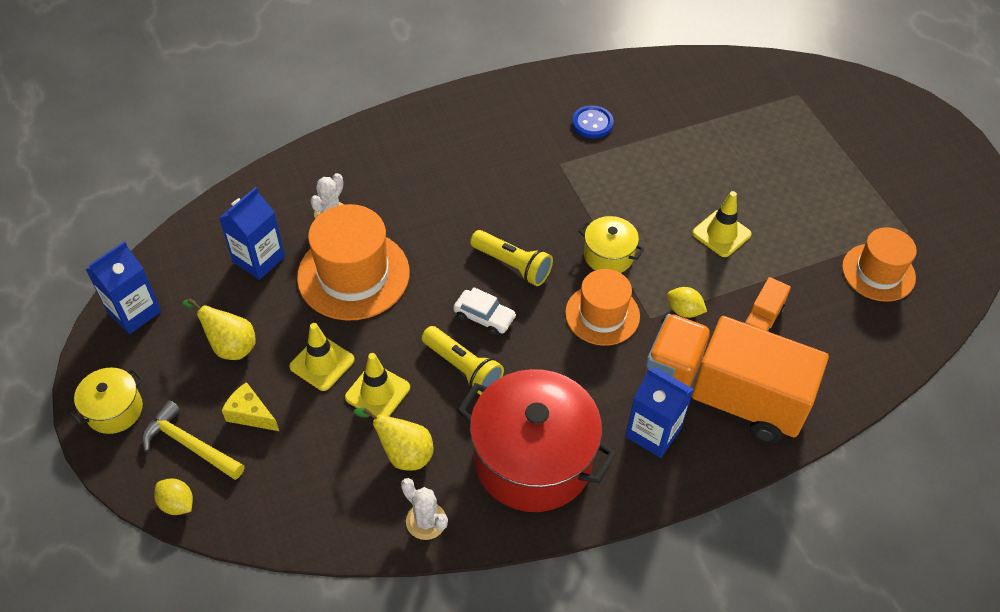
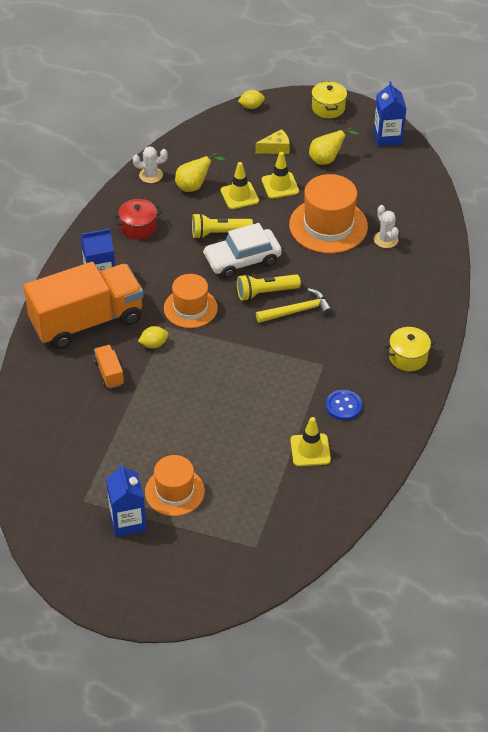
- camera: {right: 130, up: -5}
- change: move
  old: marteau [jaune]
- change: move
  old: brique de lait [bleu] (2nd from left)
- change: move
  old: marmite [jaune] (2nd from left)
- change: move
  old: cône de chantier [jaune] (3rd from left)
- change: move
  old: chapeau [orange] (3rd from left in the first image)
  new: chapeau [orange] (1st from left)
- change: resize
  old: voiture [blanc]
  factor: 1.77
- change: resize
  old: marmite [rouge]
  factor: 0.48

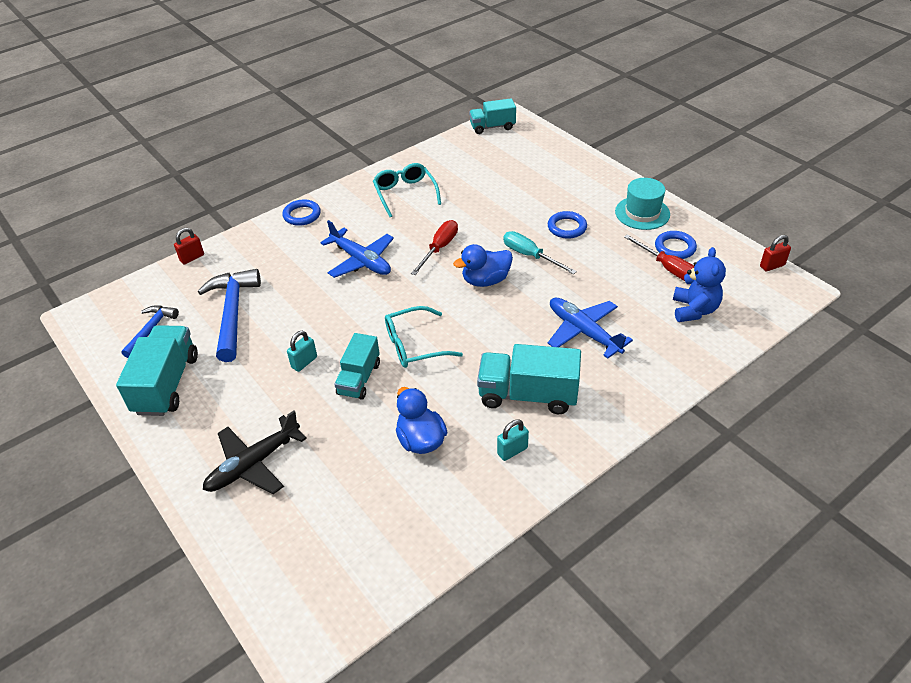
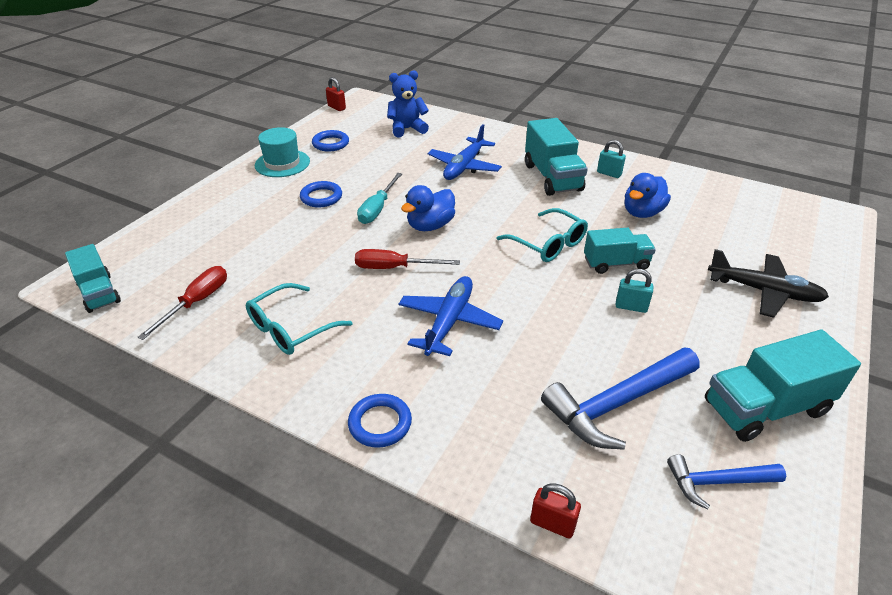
- camera: {right: -115, up: -5}
- change: move
  old: tournevis [rouge] (2nd from left in the first image)
  new: tournevis [rouge] (1st from left)
- change: rotate
  old: canard [bleu] (2nd from left in the first image)
  degrees: 90

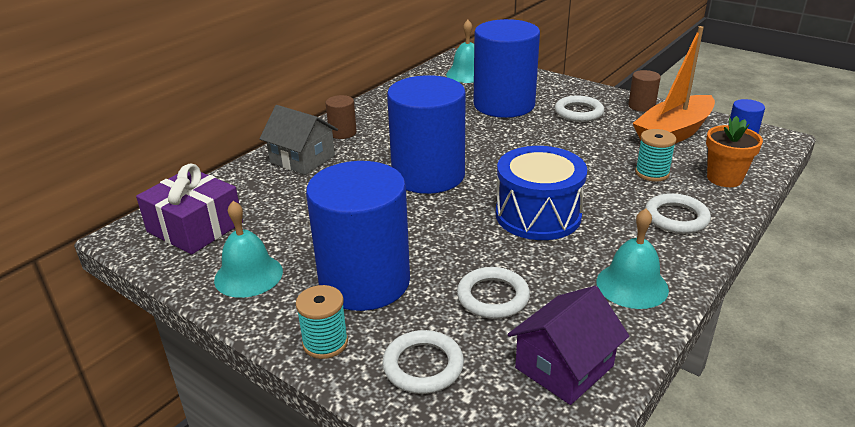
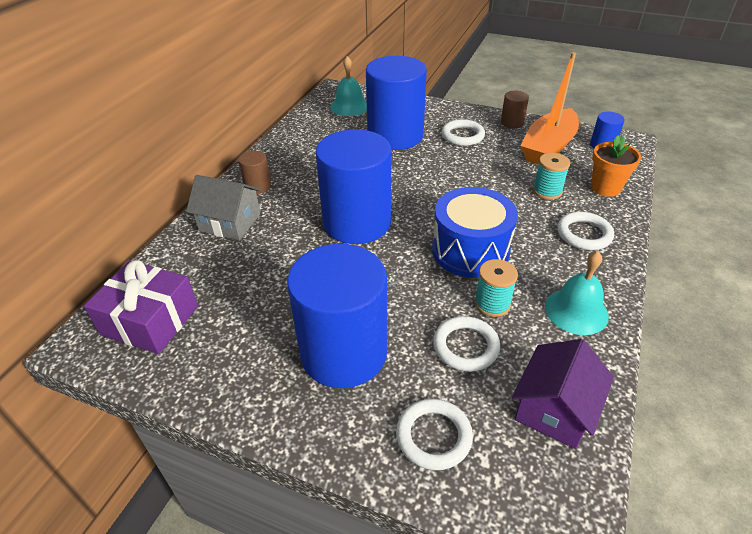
- camera: {right: -15, up: 10}
- change: delete
  old: cloche [turquoise] (1st from left)
- change: move
  old: bobine [turquoise] (1st from left)

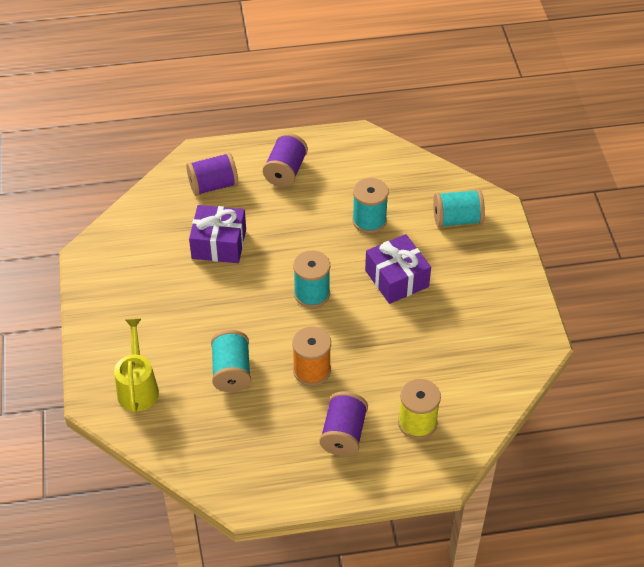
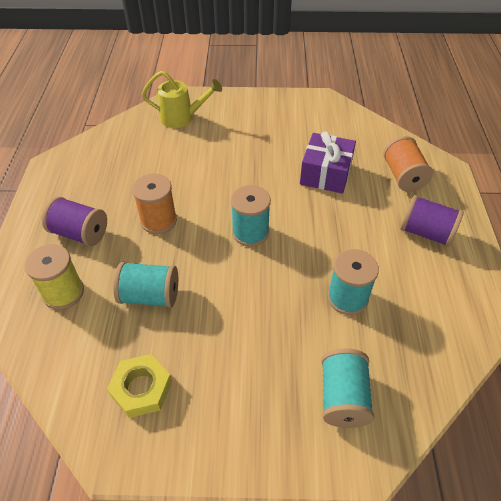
- camera: {right: 100, up: 0}
- change: delete
  old: cadeau [violet] (2nd from left)
- change: insert
  new: écrou [jaune]
- change: move
  old: bobine [turquoise] (1st from left)
- change: recolor
  old: bobine [violet] (1st from left)
  new: bobine [orange] (2nd from left)

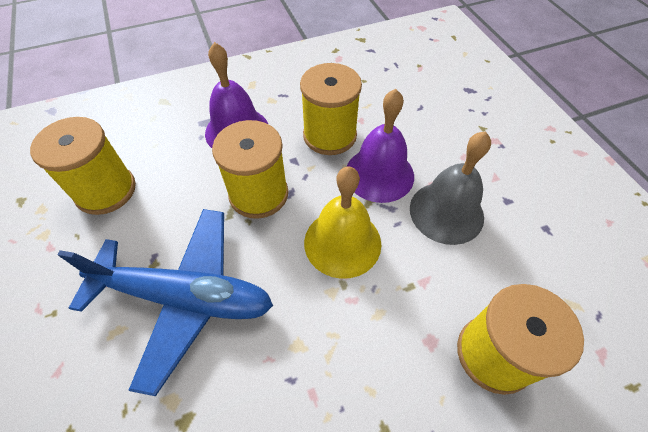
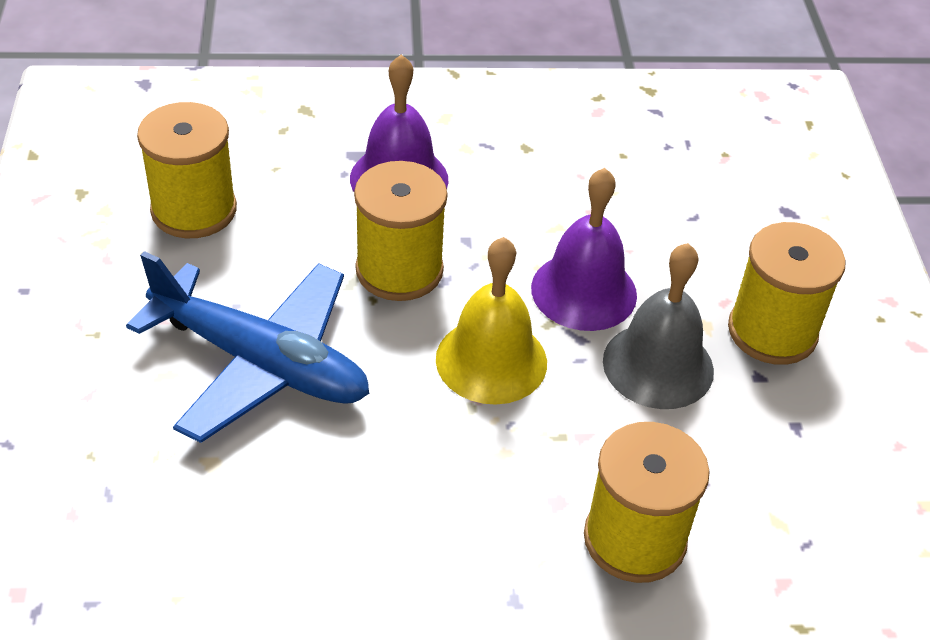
- camera: {right: 15, up: -10}
- change: move
  old: bobine [jaune] (3rd from left in the first image)
  new: bobine [jaune] (4th from left)

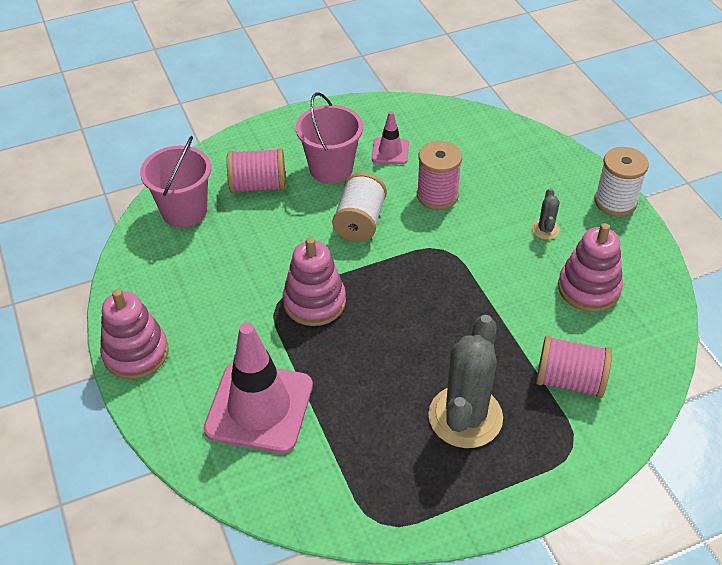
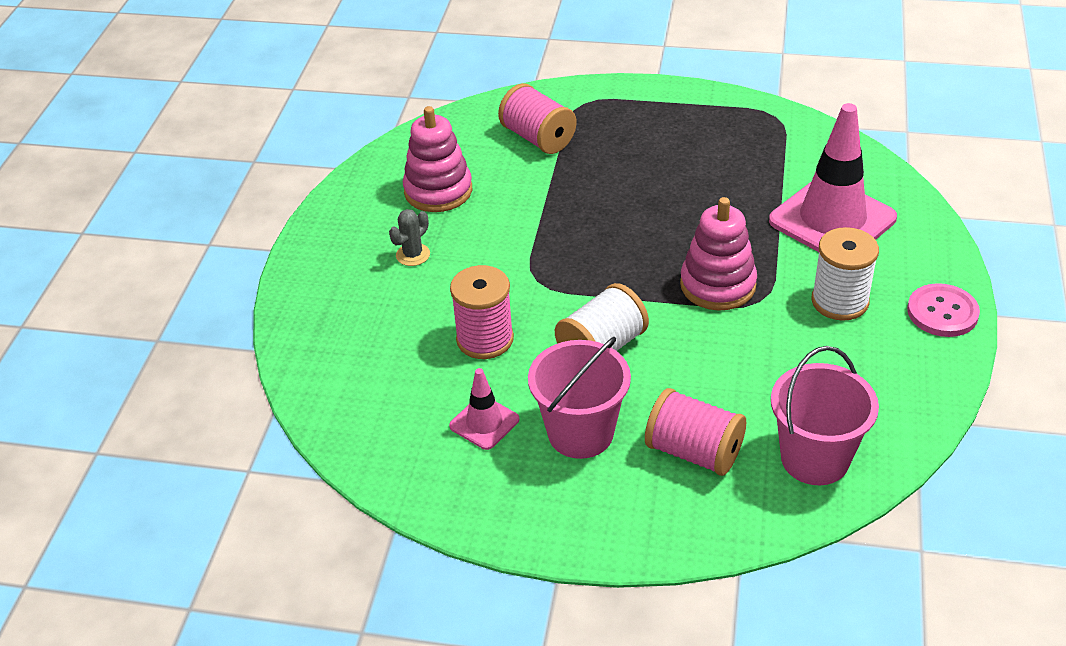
- camera: {right: -145, up: -5}
- change: delete
  old: cactus [gris] (1st from left)
- change: move
  old: bobine [blanc] (2nd from left)
- change: replace
  old: jouet à empiler [rose] (1st from left)
  new: bouton [rose]

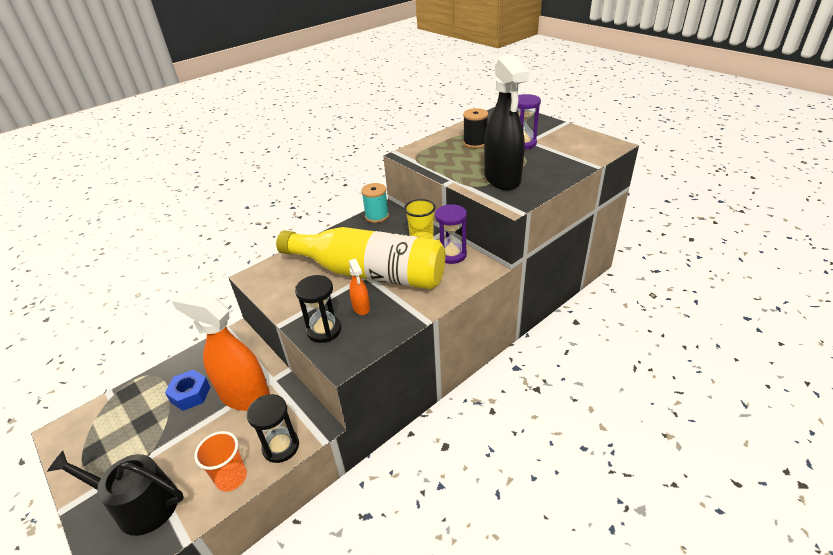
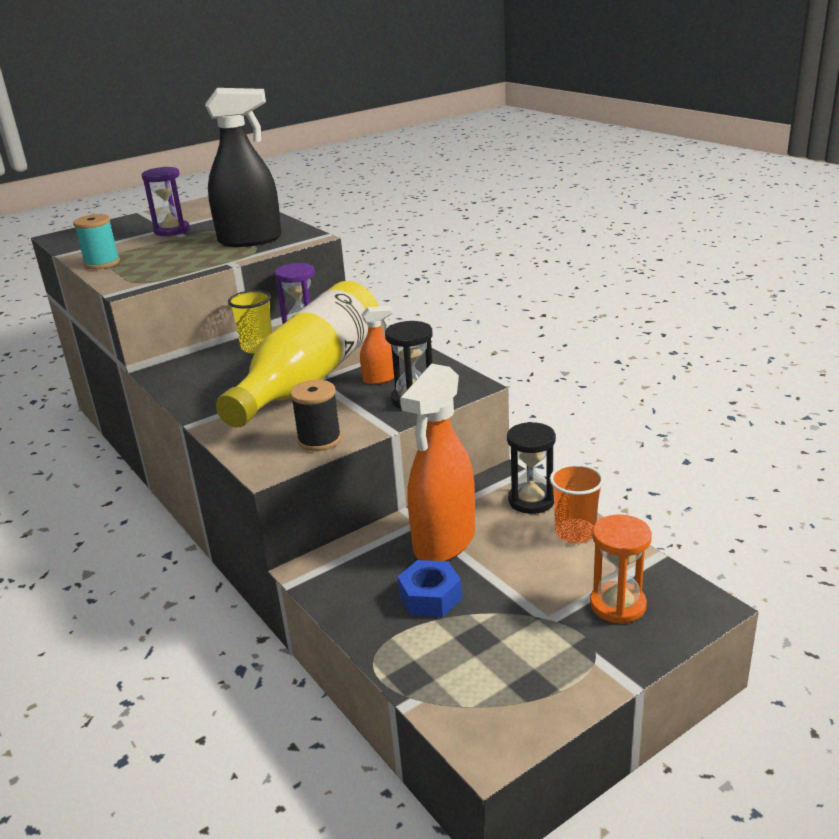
- camera: {right: -85, up: -10}
- change: move
  old: bobine [turquoise]
- change: move
  old: bobine [noir]
- change: replace
  old: arrosoir [noir]
  new: sablier [orange]

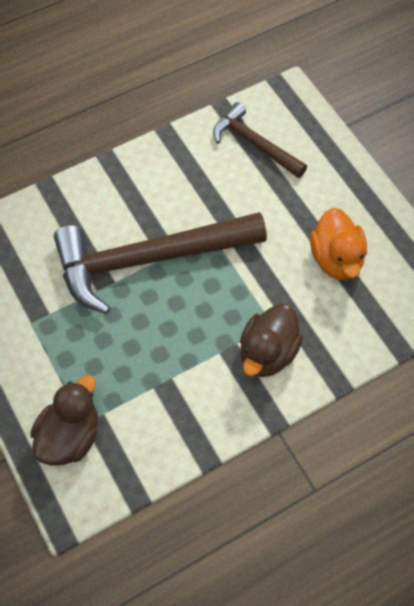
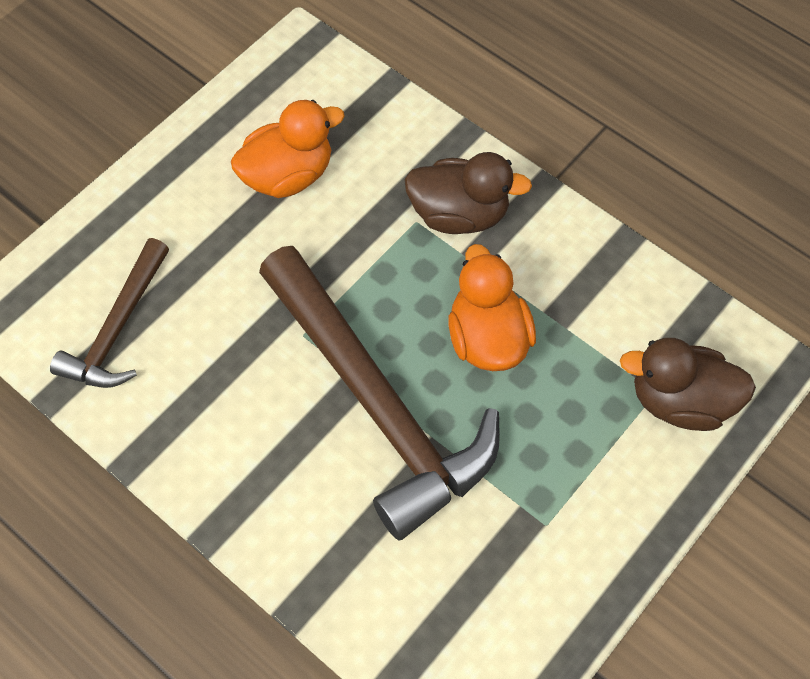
- camera: {right: -110, up: 0}
- change: insert
  new: canard [orange] (2nd from left)

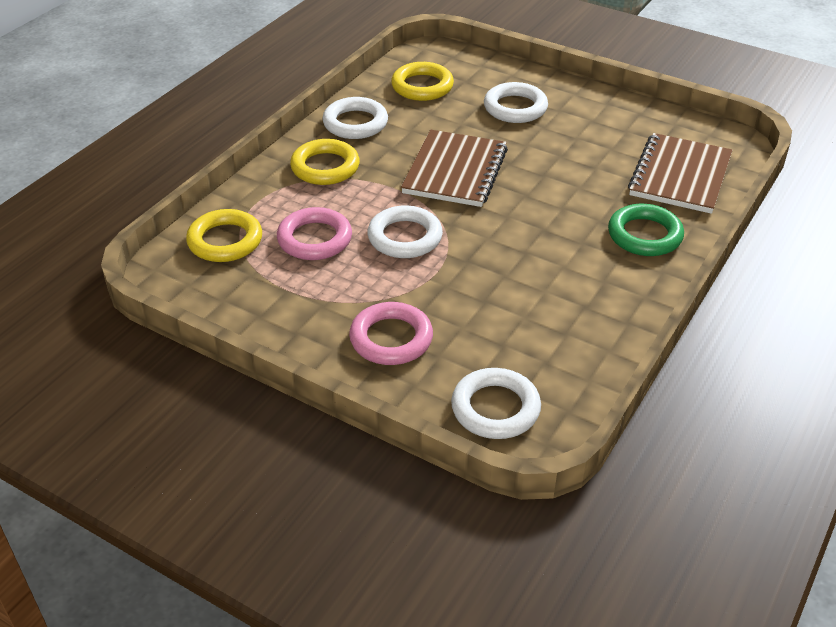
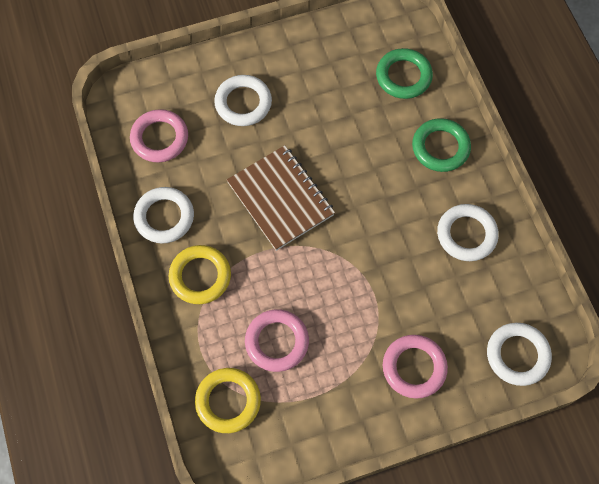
- camera: {right: -50, up: 25}
- change: move
  old: anneau [blanc] (2nd from left in the first image)
  new: anneau [blanc] (3rd from left)
- change: replace
  old: carnet [marron] (2nd from left)
  new: anneau [vert] (1st from left)
- change: recolor
  old: anneau [jaune] (3rd from left)
  new: anneau [rose] (1st from left)

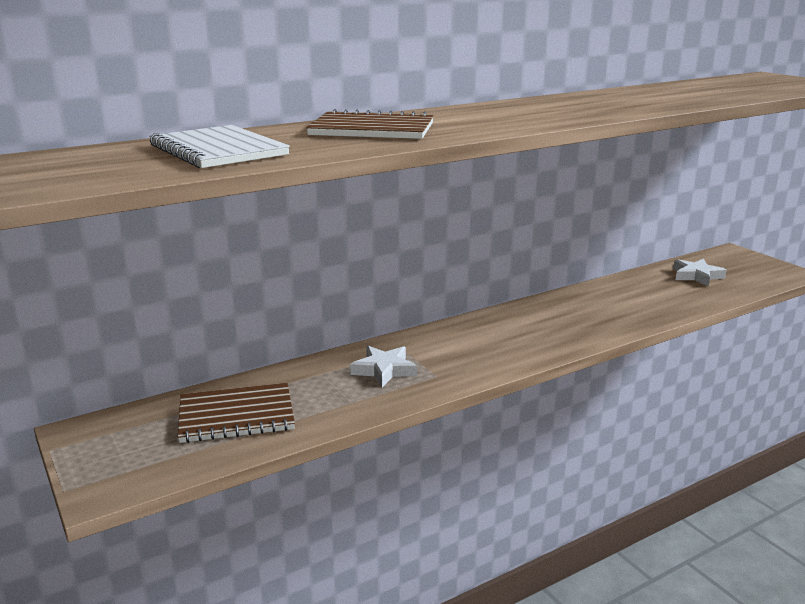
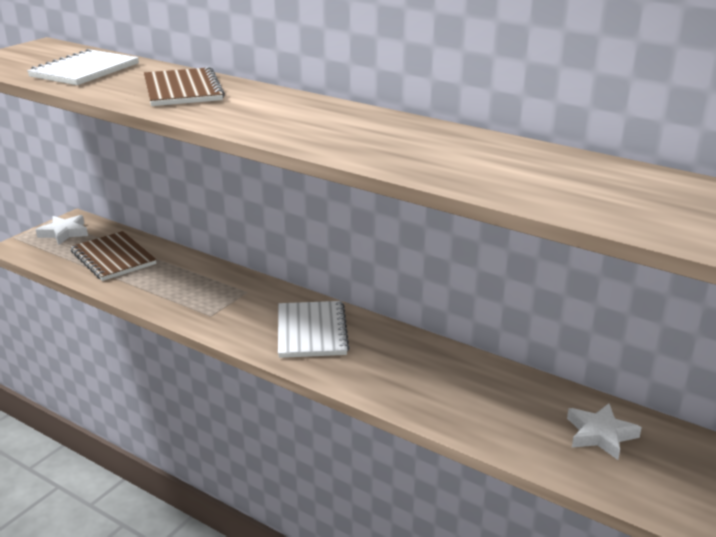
- camera: {right: 65, up: 5}
- change: insert
  new: carnet [blanc] (2nd from left)
- change: move
  old: étoile [blanc] (1st from left)

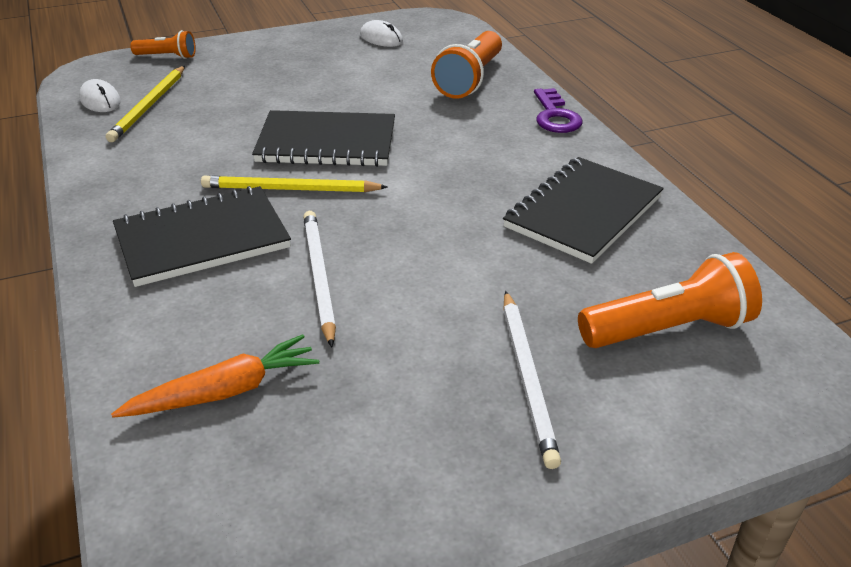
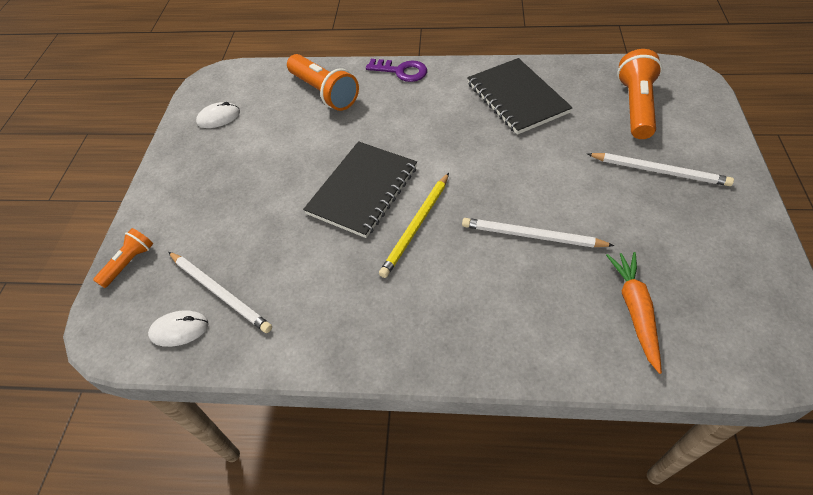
- camera: {right: -60, up: 15}
- change: delete
  old: carnet [noir] (1st from left)
- change: recolor
  old: crayon [jaune] (1st from left)
  new: crayon [blanc] (1st from left)

